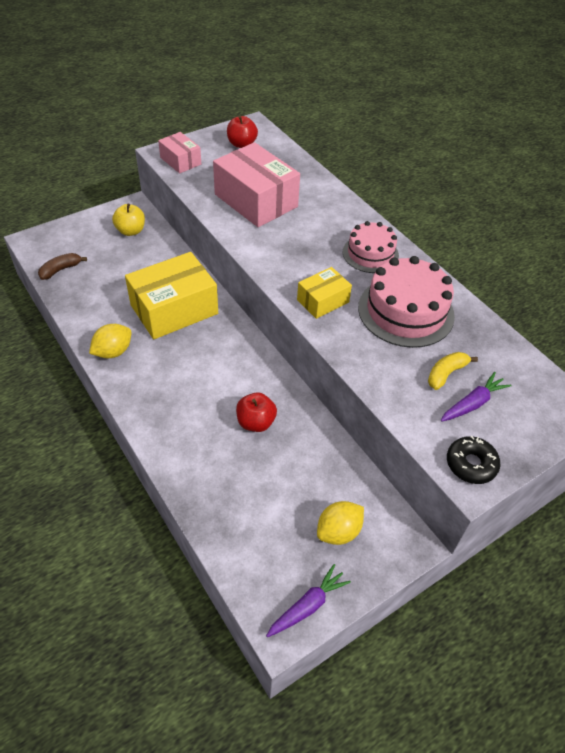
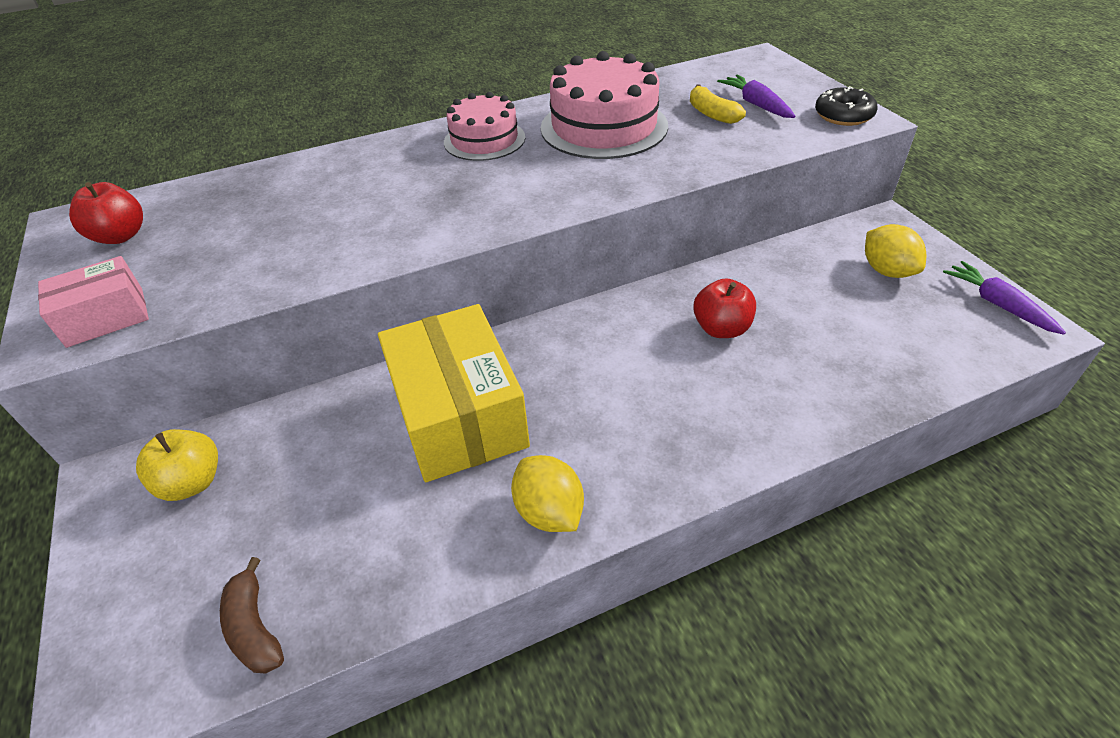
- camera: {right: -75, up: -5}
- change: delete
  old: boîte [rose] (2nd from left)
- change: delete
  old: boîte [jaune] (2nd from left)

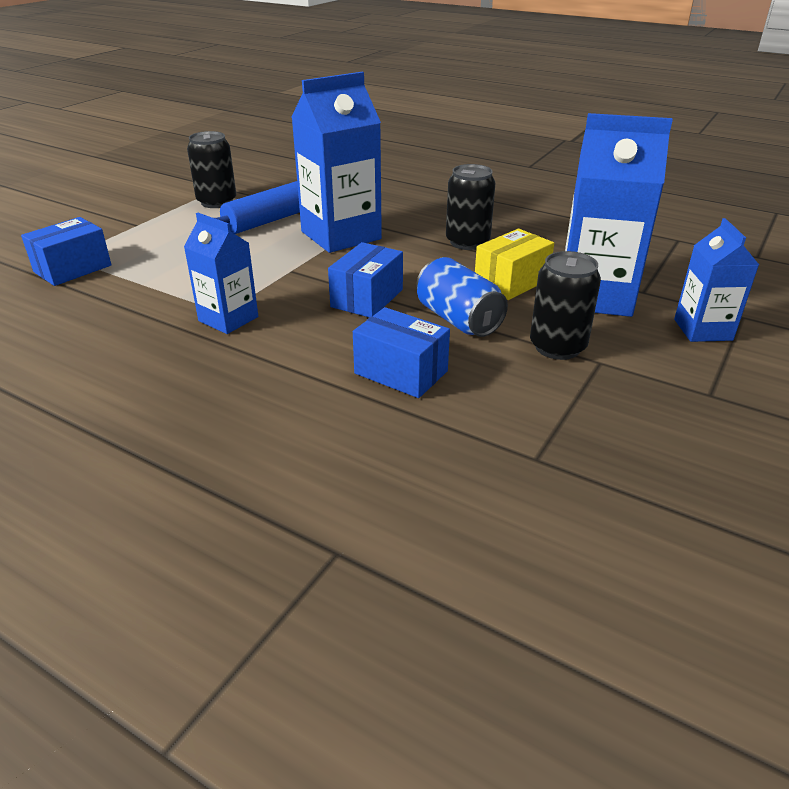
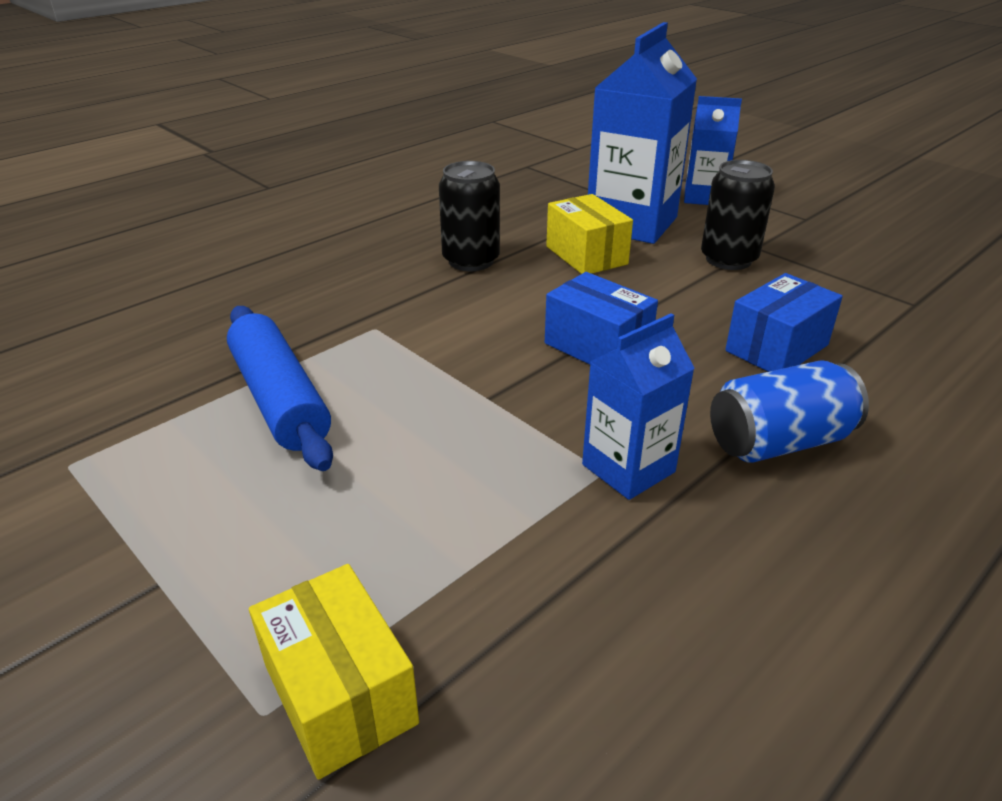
- camera: {right: -75, up: 0}
- change: delete
  old: canette [noir] (1st from left)
- change: delete
  old: brique de lait [bleu] (2nd from left)
- change: move
  old: canette [bleu]
- change: recolor
  old: boîte [bleu] (1st from left)
  new: boîte [jaune] (1st from left)

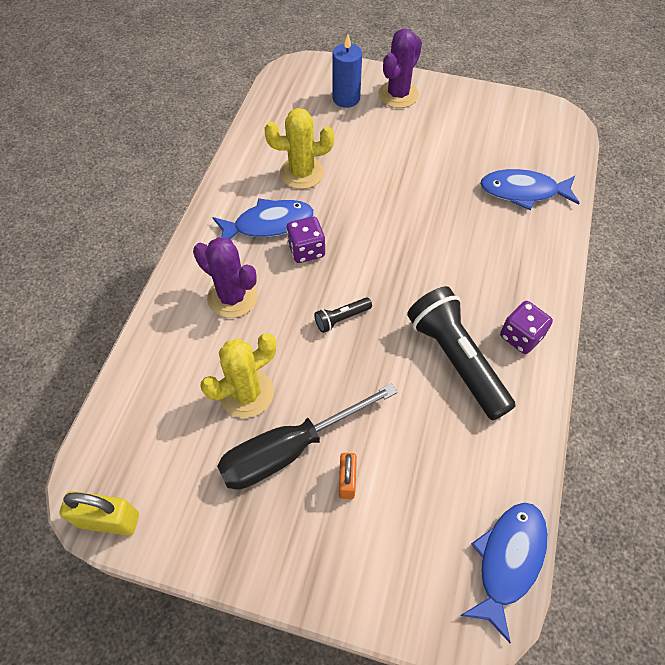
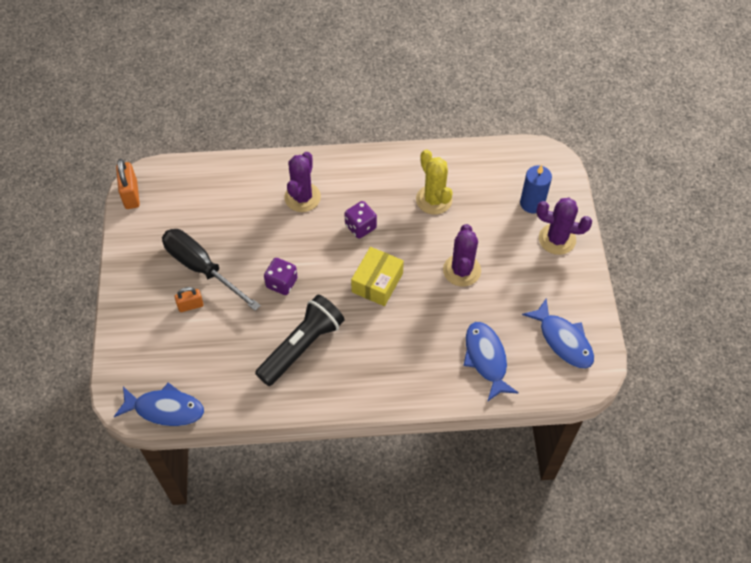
- camera: {right: 70, up: 0}
- change: delete
  old: cactus [jaune] (1st from left)
- change: delete
  old: lampe de poche [noir] (1st from left)
- change: insert
  new: boîte [jaune]
- change: insert
  new: cactus [violet] (2nd from left)
- change: move
  old: poisson [bleu] (1st from left in the first image)
  new: poisson [bleu] (3rd from left)
- change: move
  old: dé [violet] (2nd from left in the first image)
  new: dé [violet] (1st from left)
- change: recolor
  old: cadenas [jaune]
  new: cadenas [orange] (1st from left)

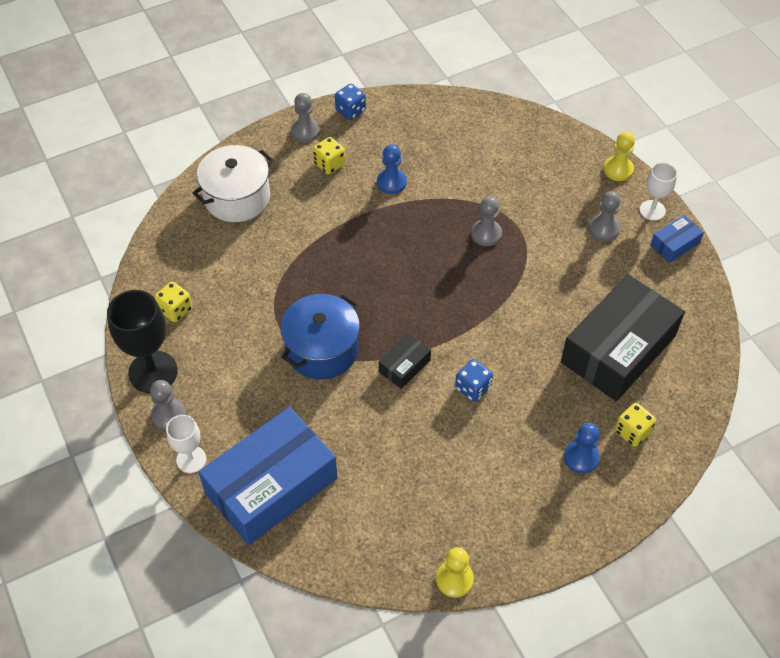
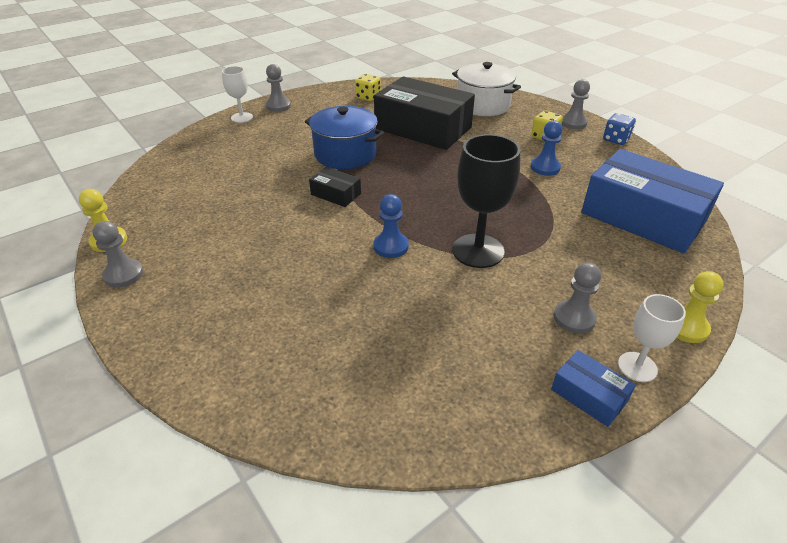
- camera: {right: 80, up: -15}
- change: delete
  old: dé [bleu] (2nd from left)
- change: delete
  old: dé [jaune] (3rd from left)
- change: move
  old: verre à pied [noir]
- change: move
  old: boîte [bleu] (1st from left in the first image)
  new: boîte [bleu] (2nd from left)
- change: move
  old: pion [gris] (3rd from left in the first image)
  new: pion [gris] (1st from left)
- change: move
  old: boîte [noir] (2nd from left)
- change: move
  old: pion [bleu] (2nd from left in the first image)
  new: pion [bleu] (1st from left)

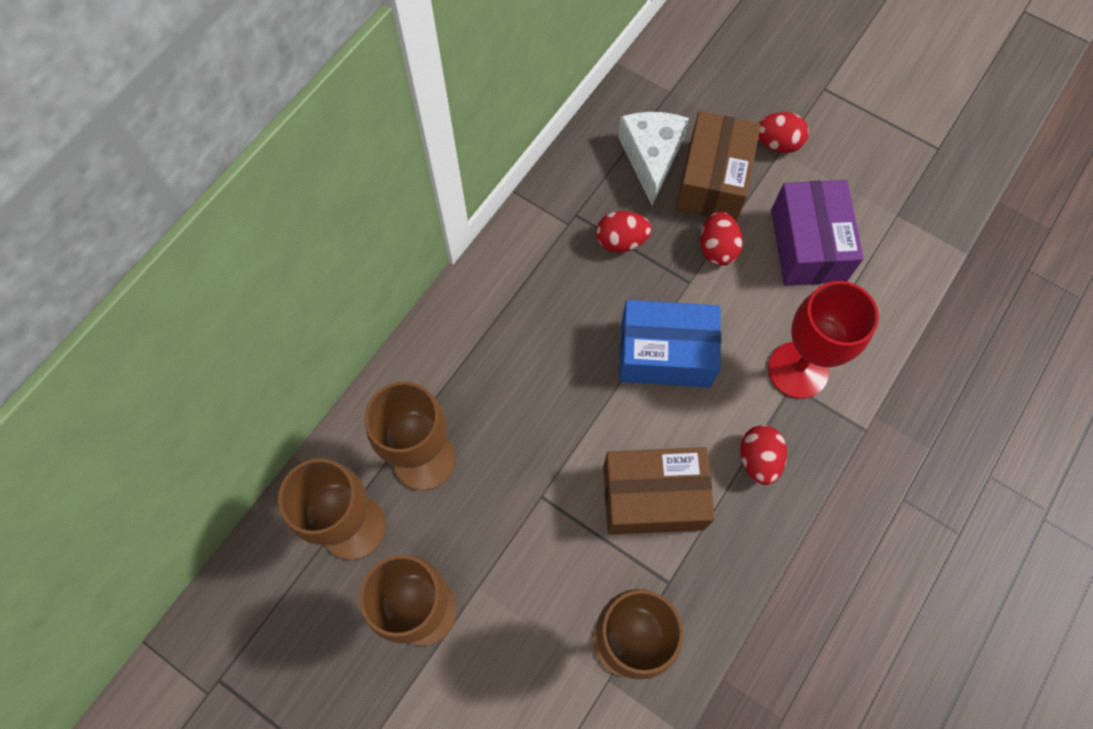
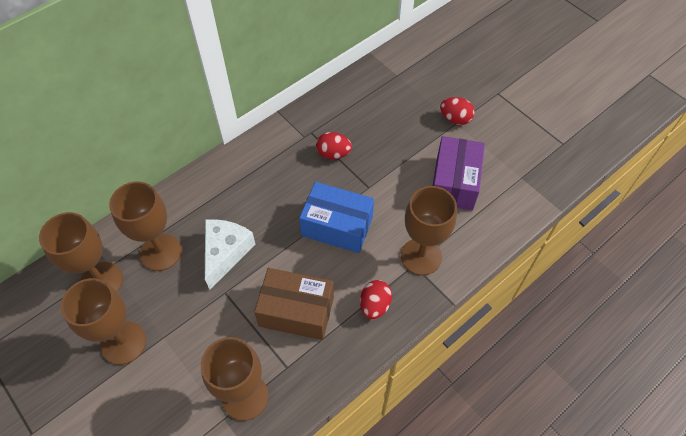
- camera: {right: 15, up: -10}
- change: delete
  old: boîte [marron] (2nd from left)
- change: delete
  old: œuf [rouge] (2nd from left)
- change: move
  old: fromage [blanc]
- change: recolor
  old: verre à pied [rouge]
  new: verre à pied [marron] (5th from left)

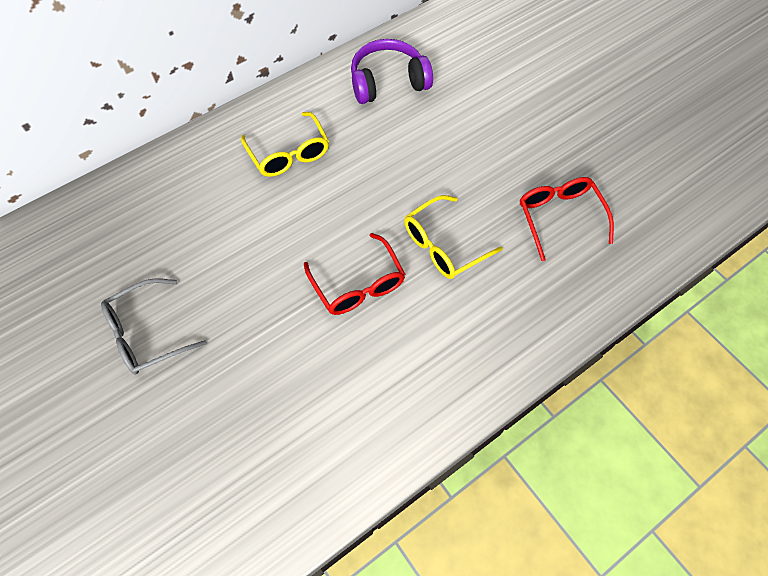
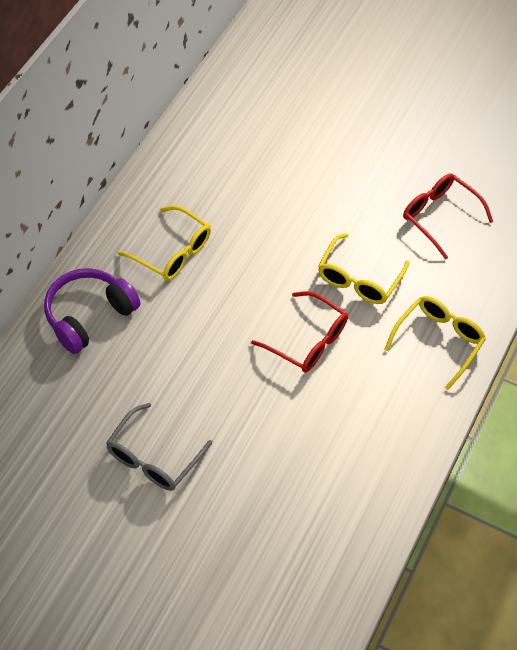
- camera: {right: -30, up: -5}
- change: insert
  new: lunettes [jaune] (3rd from left)
- change: move
  old: casque audio [violet]

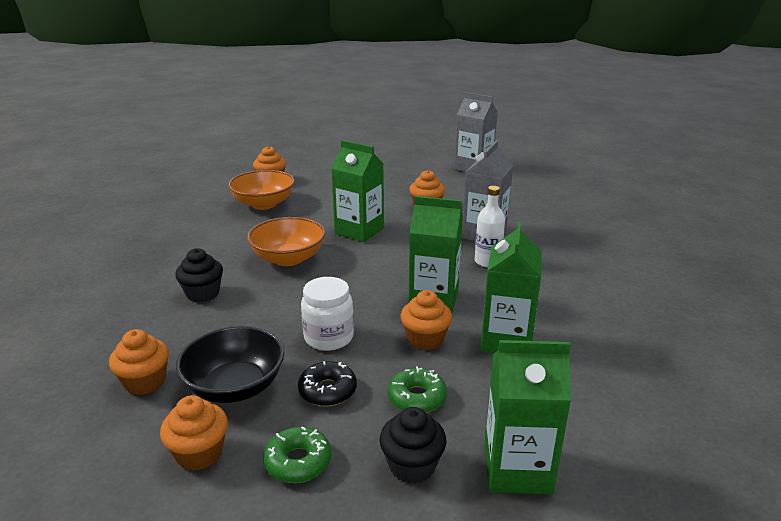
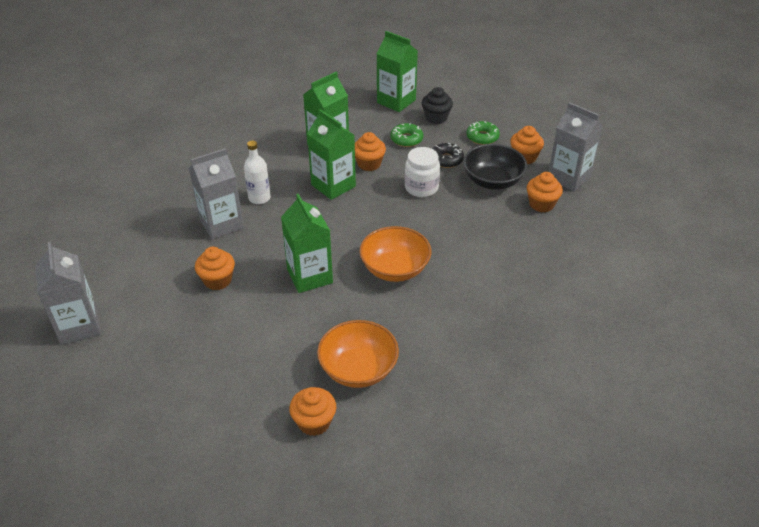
- camera: {right: -145, up: 15}
- change: delete
  old: muffin [noir] (1st from left)
- change: insert
  new: brique de lait [gris] (3rd from left)

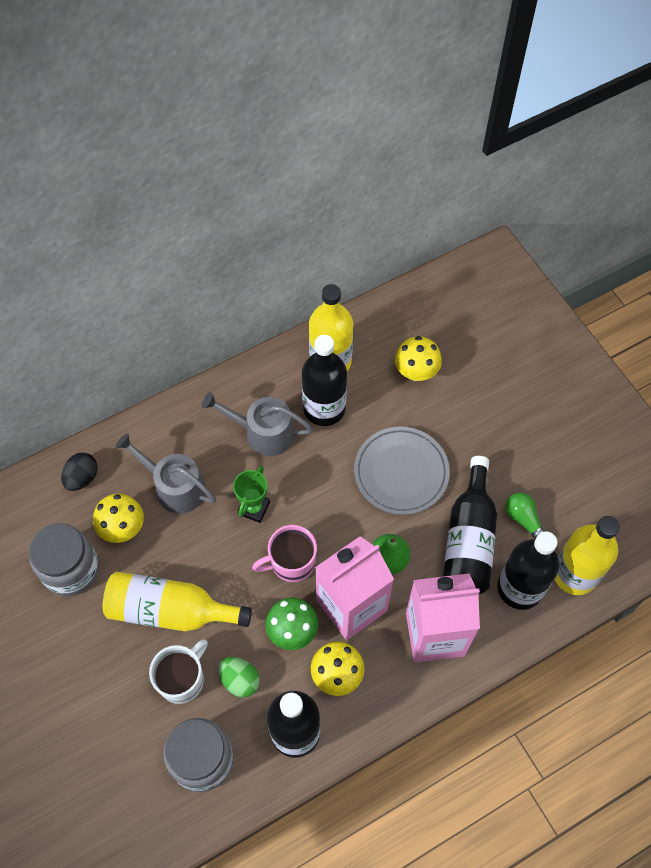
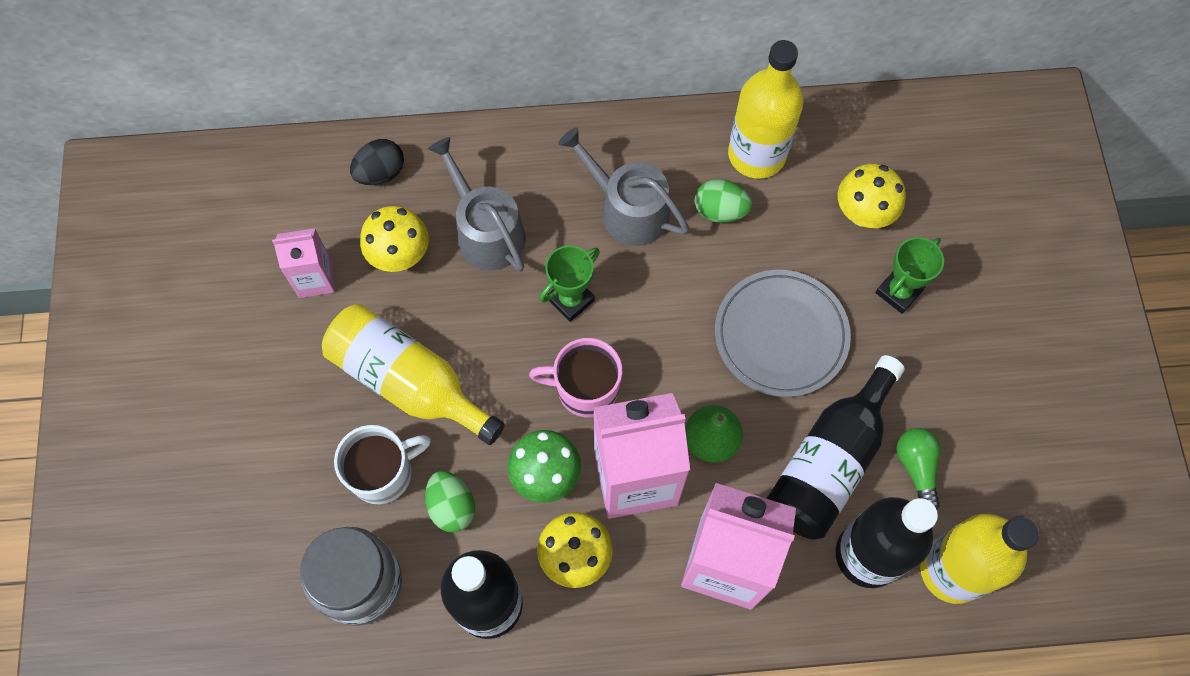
- camera: {right: 25, up: 5}
- change: insert
  new: trophée [vert] (2nd from left)
- change: replace
  old: bocal [gris] (1st from left)
  new: brique de lait [rose] (1st from left)
- change: replace
  old: bouteille [noir] (2nd from left)
  new: œuf [vert] (2nd from left)

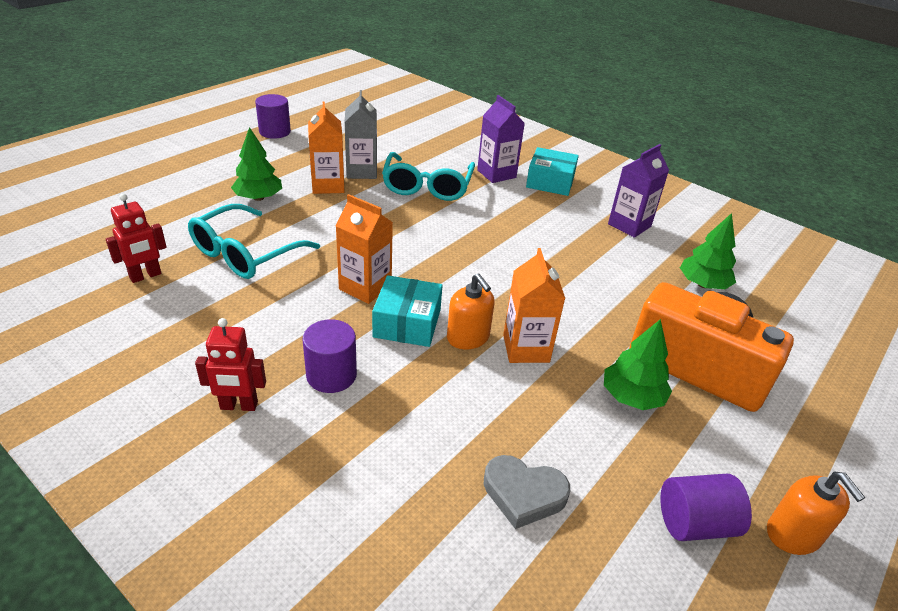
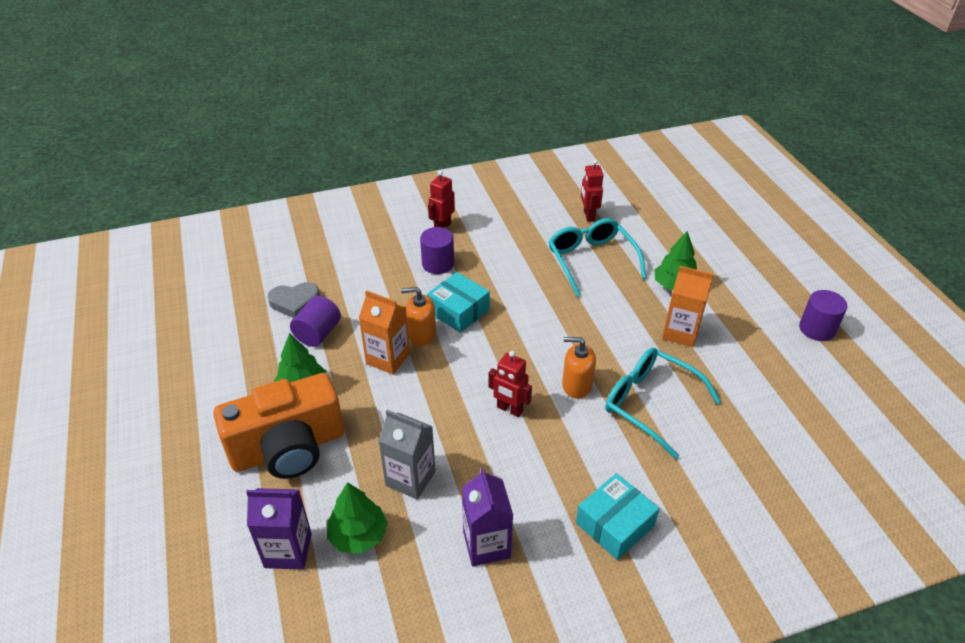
- camera: {right: 125, up: 5}
- change: delete
  old: brique de lait [orange] (2nd from left)
- change: insert
  new: robot [rouge] (2nd from left)
- change: move
  old: brique de lait [gris]
- change: move
  old: brique de lait [violet] (1st from left)
- change: move
  old: cylindre [violet] (3rd from left in the first image)
  new: cylindre [violet] (1st from left)
- change: move
  old: distributeur de savon [orange] (2nd from left)
- change: rotate
  old: cœur [gris]
  degrees: -150

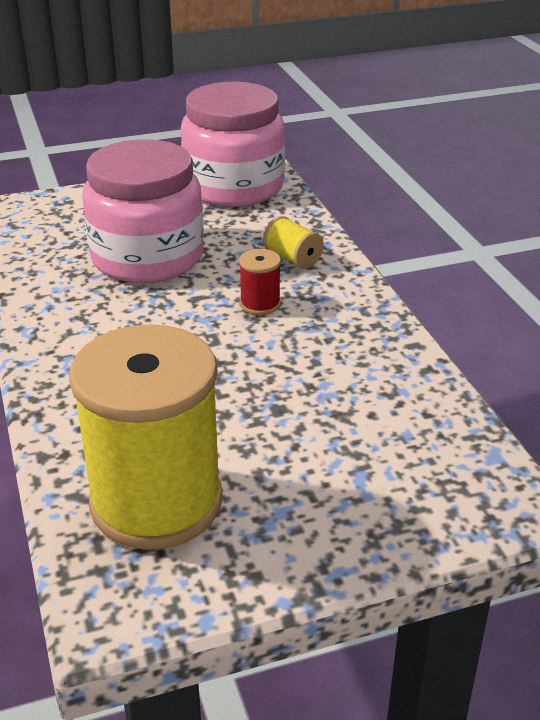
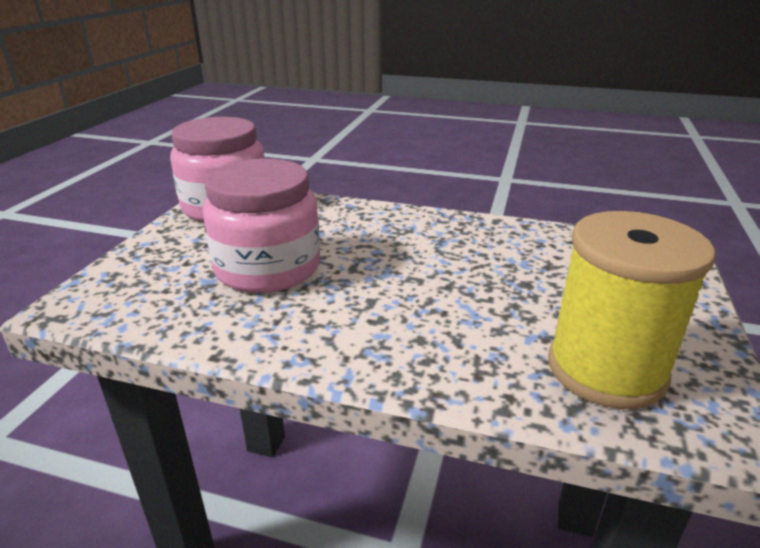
- camera: {right: -55, up: -5}
- change: delete
  old: bobine [rouge]
- change: delete
  old: bobine [jaune] (2nd from left)

